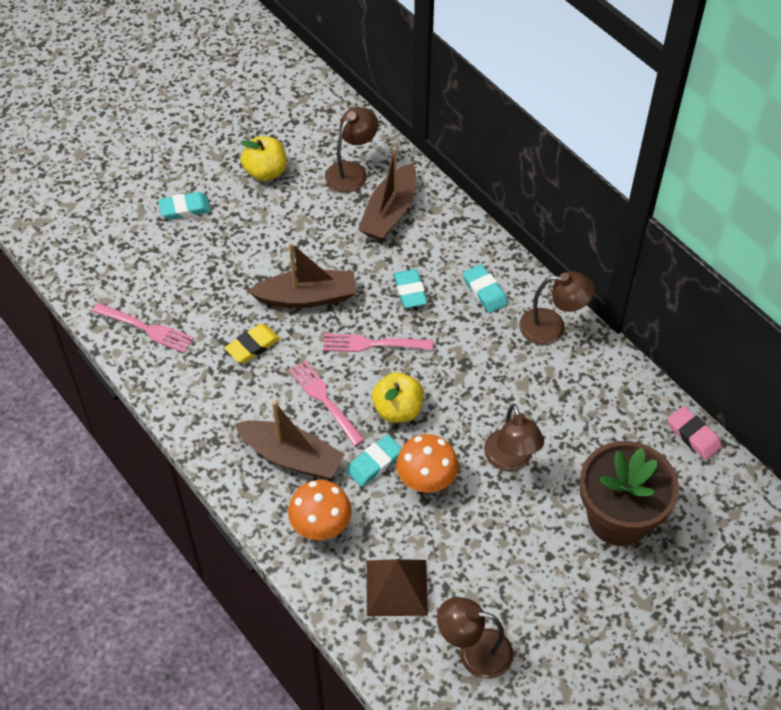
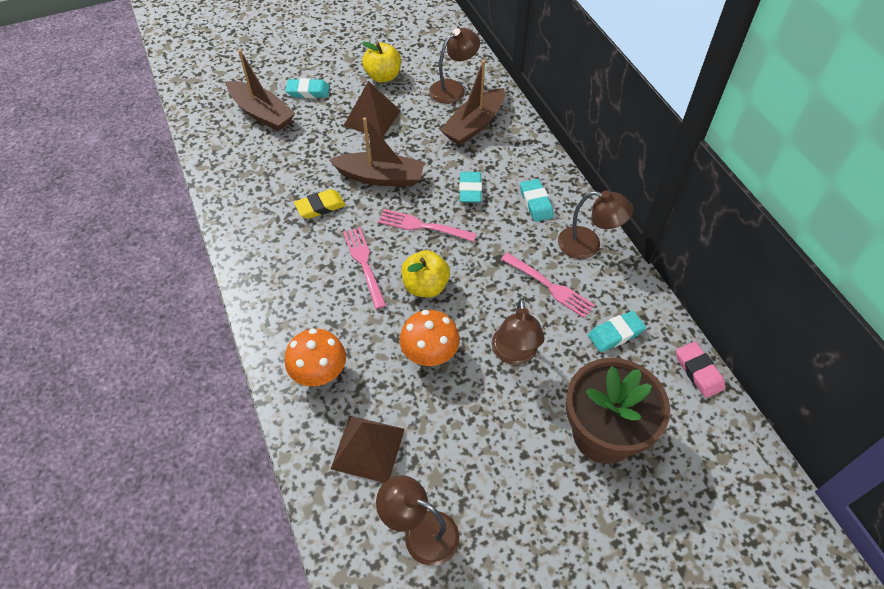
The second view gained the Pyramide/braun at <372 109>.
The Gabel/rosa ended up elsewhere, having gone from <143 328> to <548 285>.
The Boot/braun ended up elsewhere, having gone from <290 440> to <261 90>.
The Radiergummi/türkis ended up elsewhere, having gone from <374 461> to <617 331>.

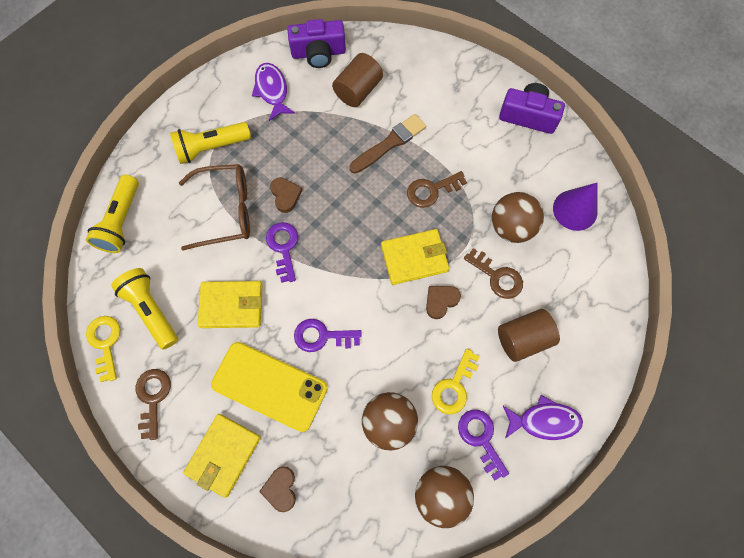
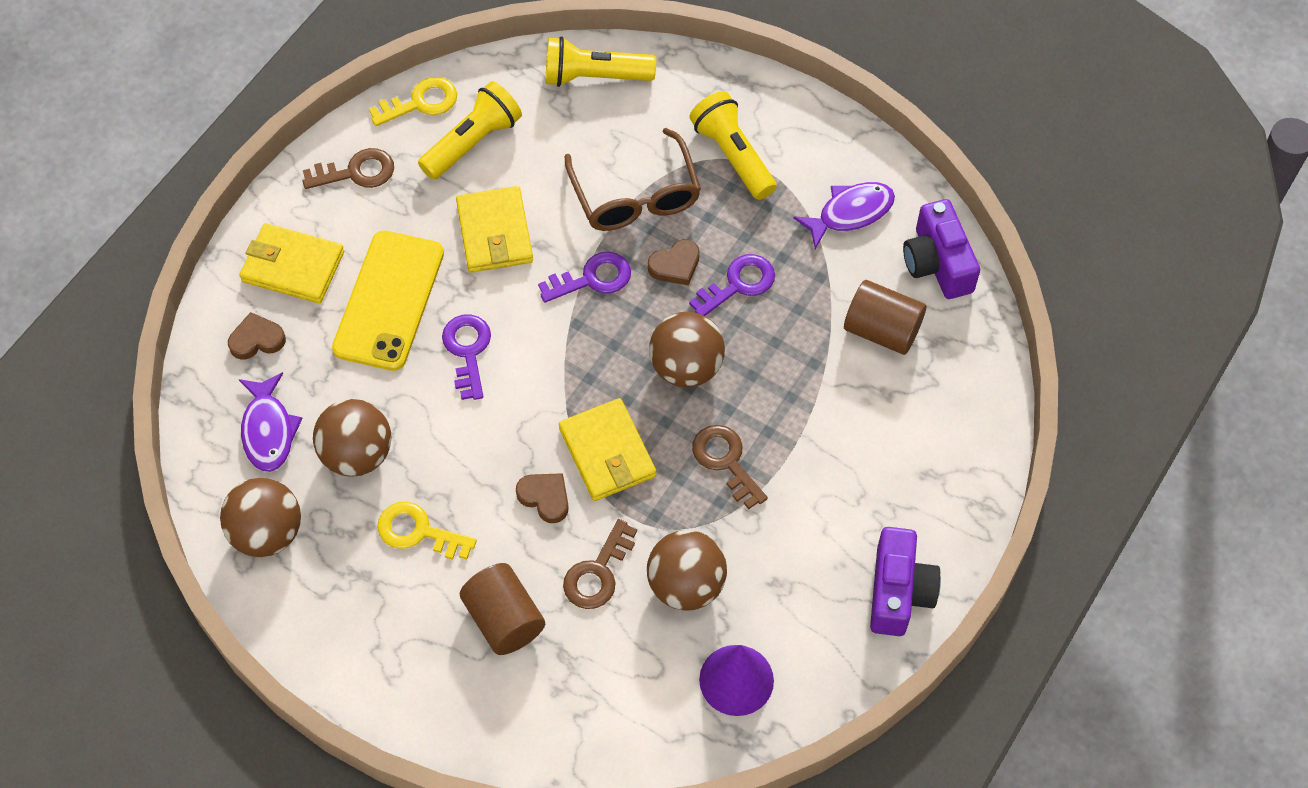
The second view lost the Pinsel/braun at <388 144>.
The second view gained the Ball/braun at <687 349>.
The Schlüssel/lila ended up elsewhere, having gone from <483 445> to <732 285>.
The Fisch/lila ended up elsewhere, having gone from <543 417> to <271 422>.

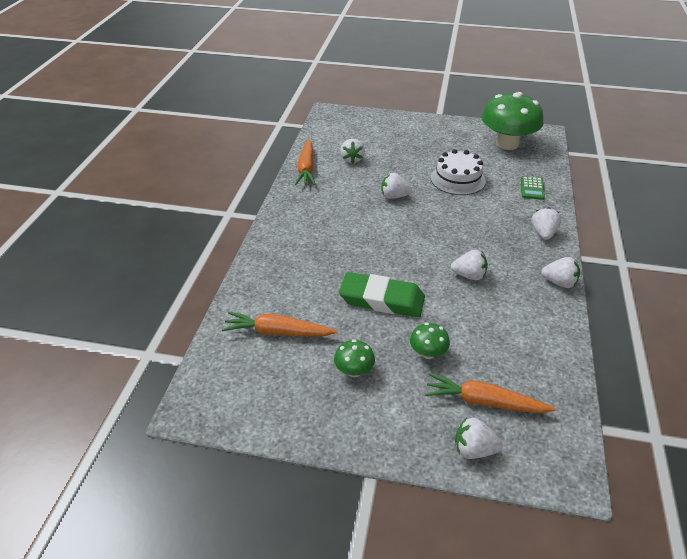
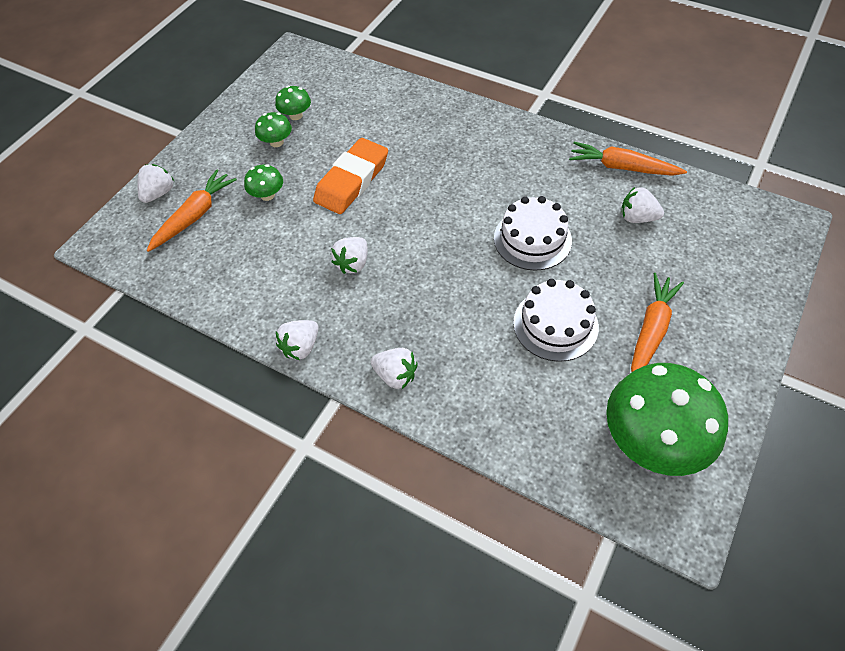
The second view lost the Taschenrechner/grün at <533 188>.
The second view gained the Pilz/grün at <293 103>.
The Karotte/orange ended up elsewhere, having gone from <279 324> to <657 322>.
Where the Erdbeere/weiß stood at <396 186>, the Kuchen/weiß came to stand at <533 233>.
What was the Radiergummi/grün at <382 294> turned into the Radiergummi/orange at <350 176>.

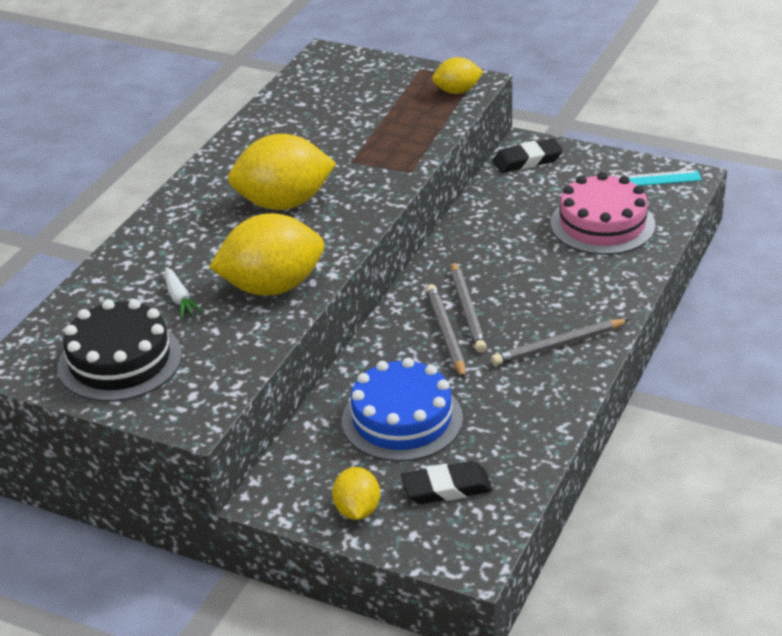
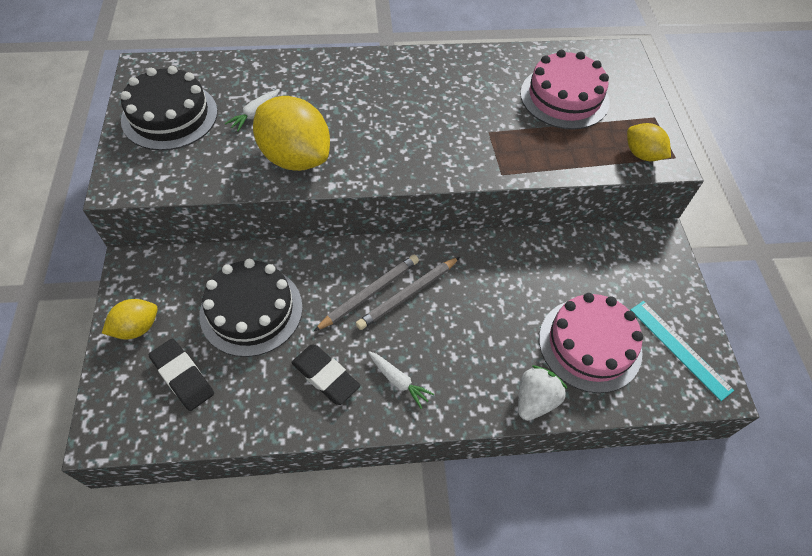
The second view lost the Zitrone/gelb at <282 172>.
The second view gained the Erdbeere/weiß at <543 393>.
The second view gained the Kuchen/rosa at <565 90>.
The Radiergummi/schwarz ended up elsewhere, having gone from <528 155> to <325 375>.
Where the Bleistift/grau stood at <560 342>, the Karotte/weiß came to stand at <401 380>.
What was the Kuchen/blau at <402 410> turned into the Kuchen/schwarz at <251 308>.

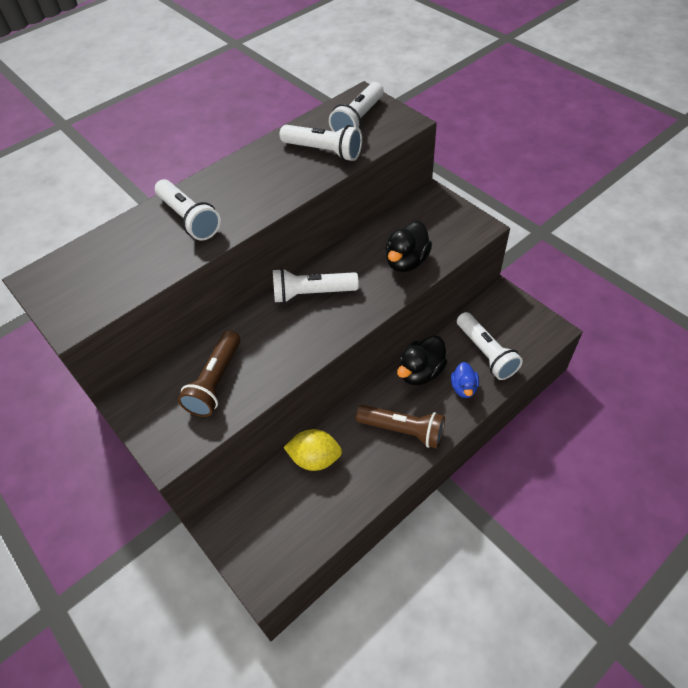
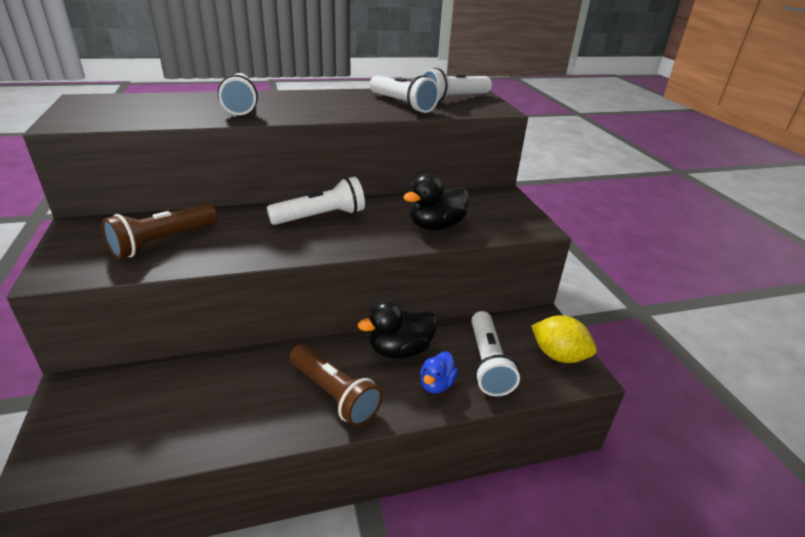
The Zitrone/gelb ended up elsewhere, having gone from <313 450> to <564 339>.
The Taschenlampe/weiß at <316 285> ended up facing another way, 135 degrees clockwise from before.

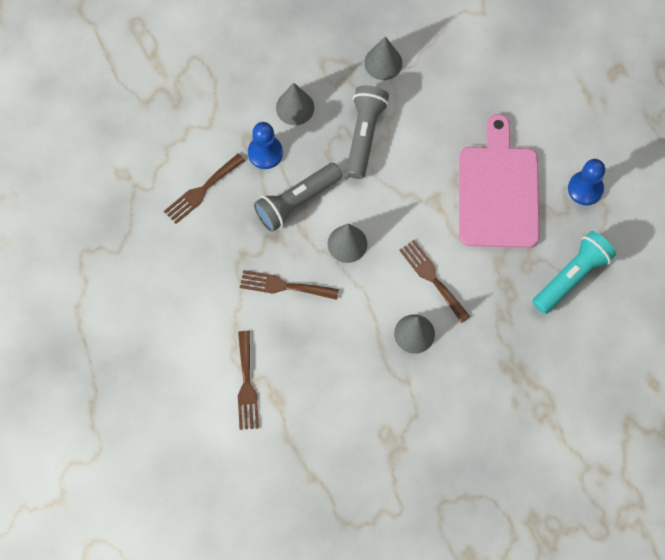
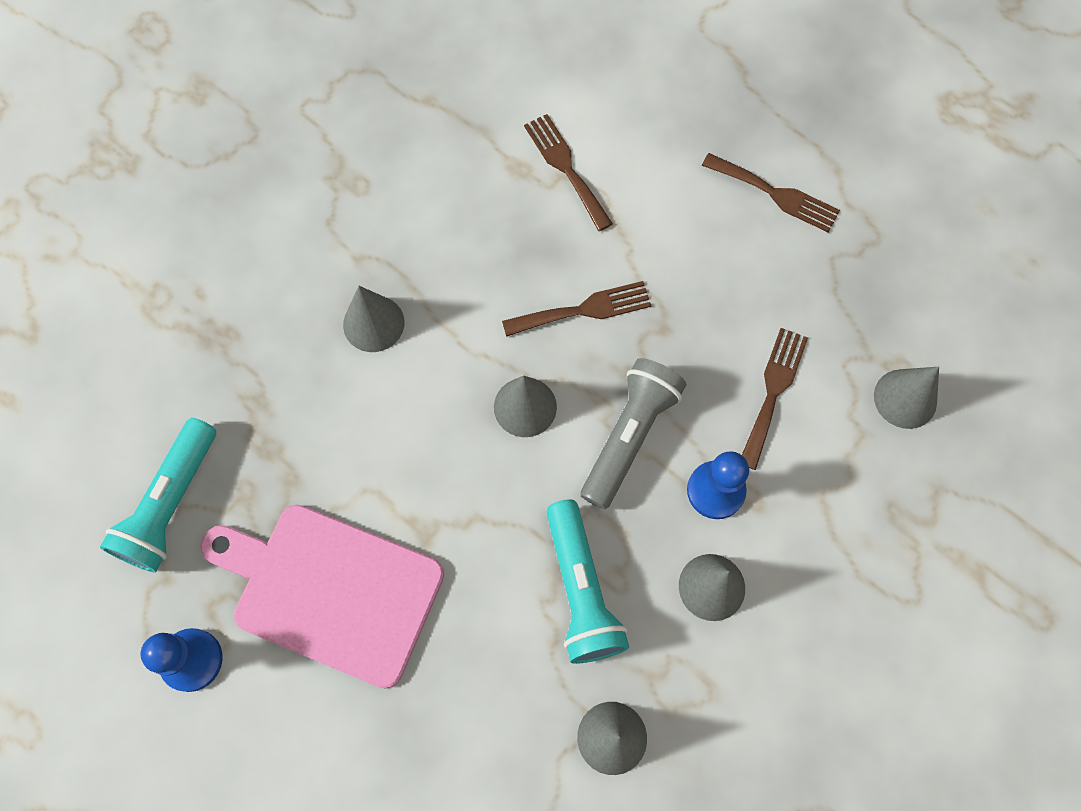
The second view gained the Kegel/grau at <906 398>.
The Gabel/braun ended up elsewhere, having gone from <434 281> to <771 193>.
What was the Taschenlampe/grau at <367 132> turned into the Taschenlampe/türkis at <587 581>.
The Schneidebrett/rosa at <499 181> ended up facing another way, 135 degrees clockwise from before.

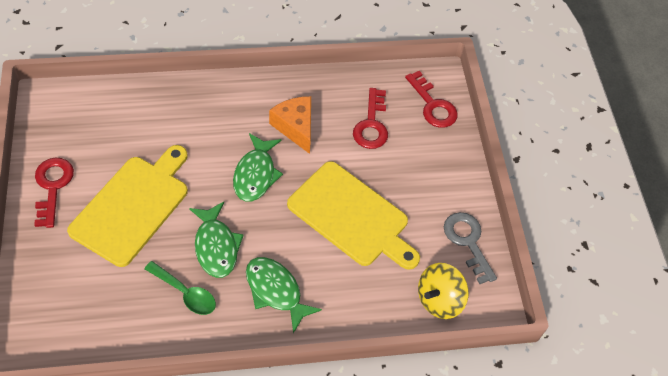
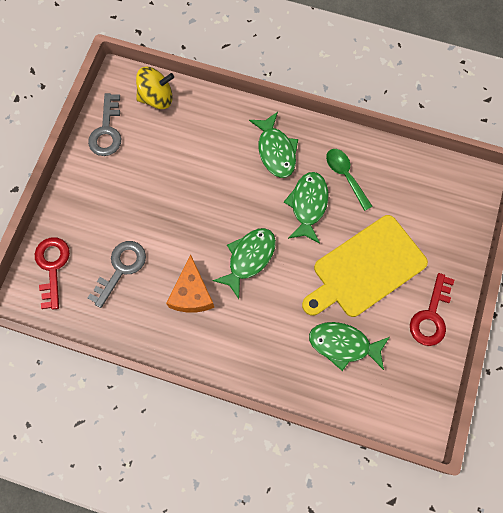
The second view lost the Schneidebrett/gelb at <353 215>.
The second view gained the Fisch/grün at <349 346>.
What was the Schlüssel/rot at <370 118> turned into the Schlüssel/grau at <117 274>.

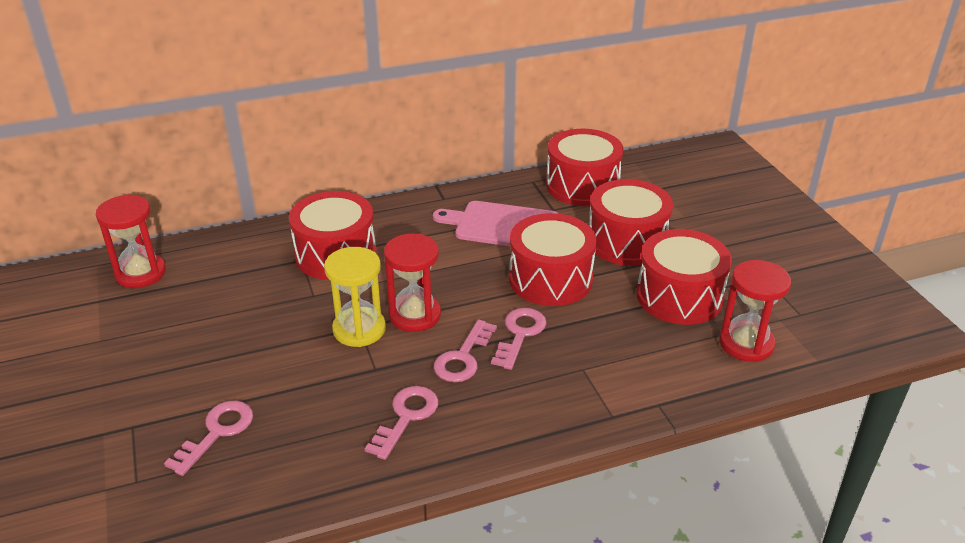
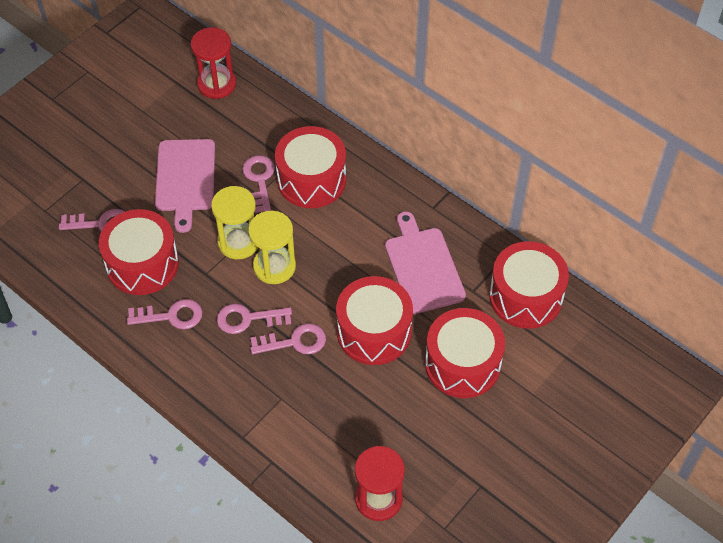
The second view gained the Schneidebrett/rosa at <185 186>.
The second view gained the Schlüssel/rosa at <258 184>.
The Trommel/rot ended up elsewhere, having gone from <684 277> to <139 252>.
What was the Sanduhr/rot at <412 283> turned into the Sanduhr/gelb at <272 247>.

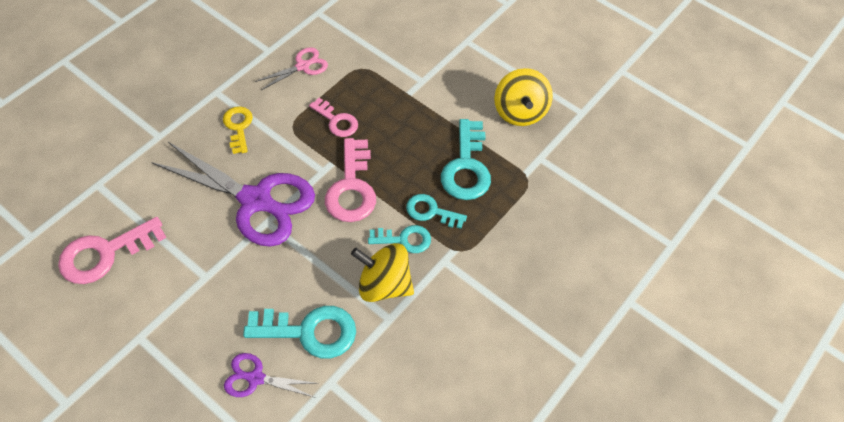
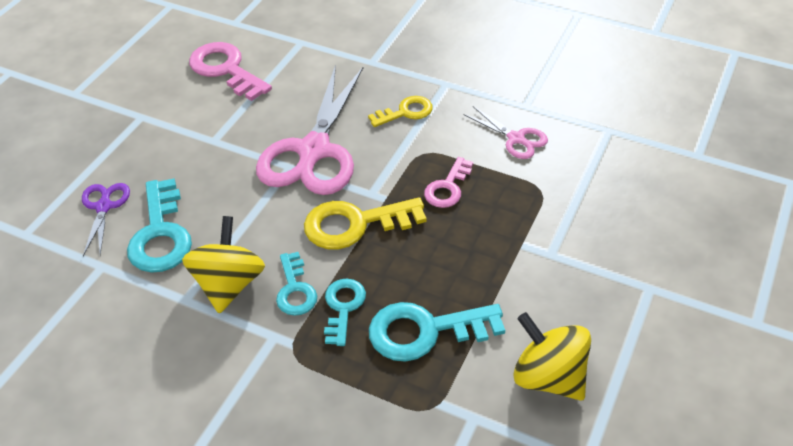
What was the Schere/lila at <233 194> turned into the Schere/rosa at <309 130>.
What was the Schlüssel/rosa at <350 180> turned into the Schlüssel/gelb at <365 223>.
The Kreisel/gelb at <523 97> ended up facing another way, 60 degrees clockwise from before.

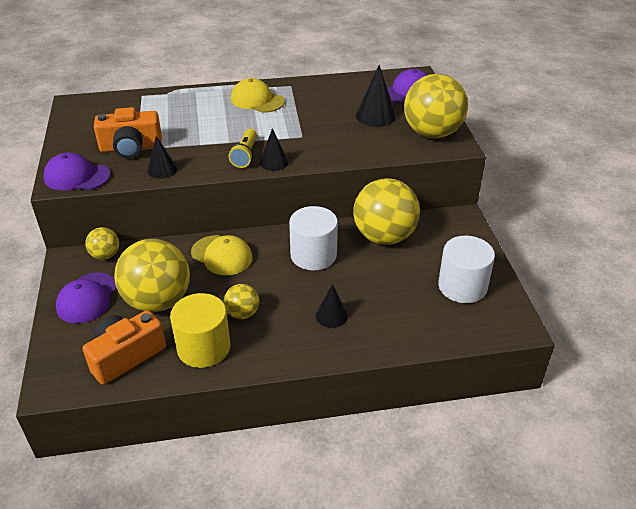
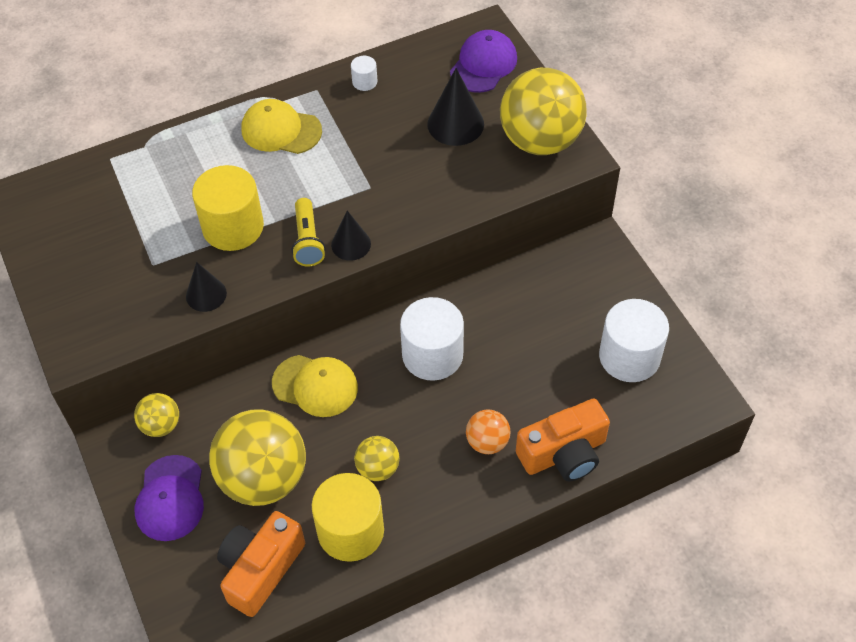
The second view lost the Kappe/lila at <77 171>.
The second view lost the Ball/gelb at <386 211>.
The second view gained the Vollzylinder/gelb at <228 208>.
The second view gained the Vollzylinder/weiß at <364 73>.
The Kamera/orange ended up elsewhere, having gone from <128 132> to <563 440>.
Where the Kegel/schwarz stood at <332 306>, the Ball/orange came to stand at <488 432>.

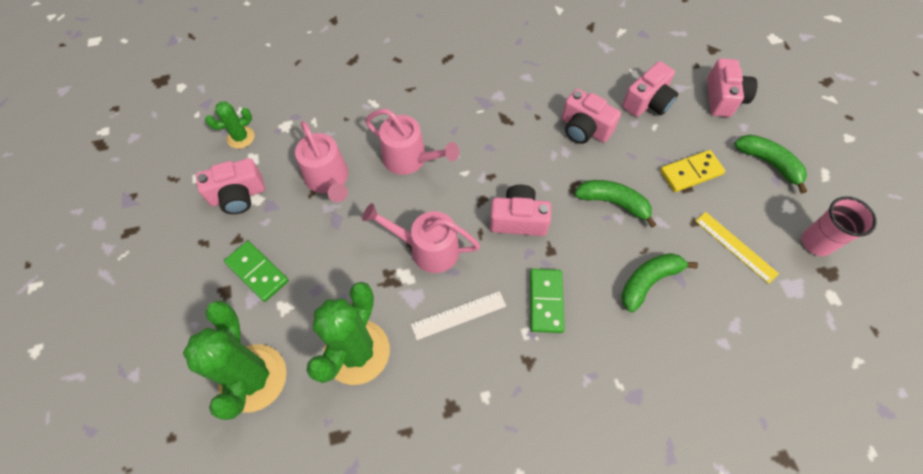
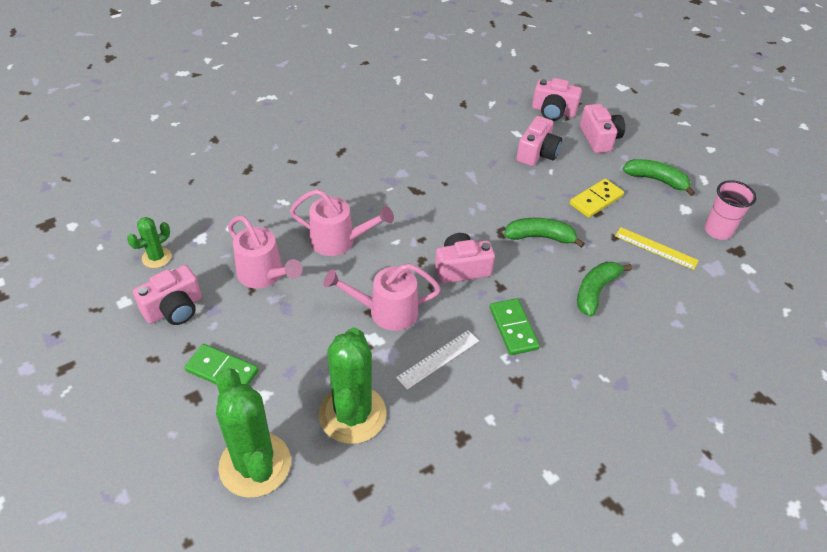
The Kamera/rosa ended up elsewhere, having gone from <591 116> to <557 99>.

